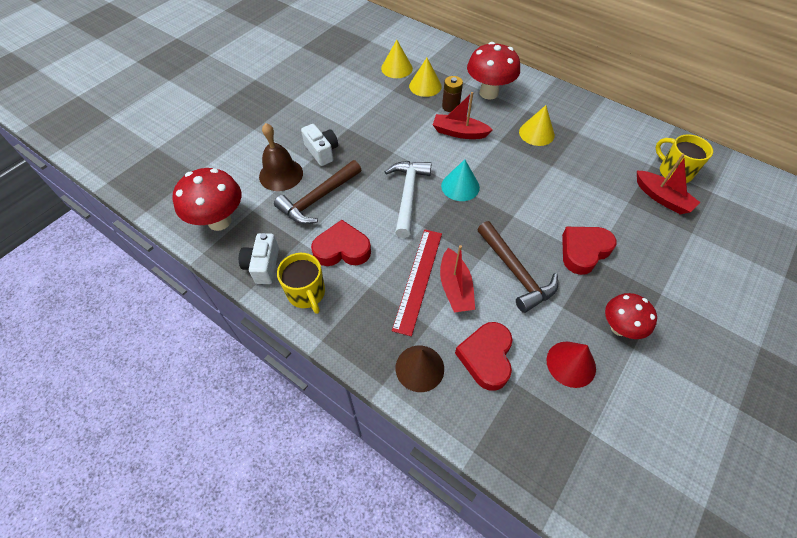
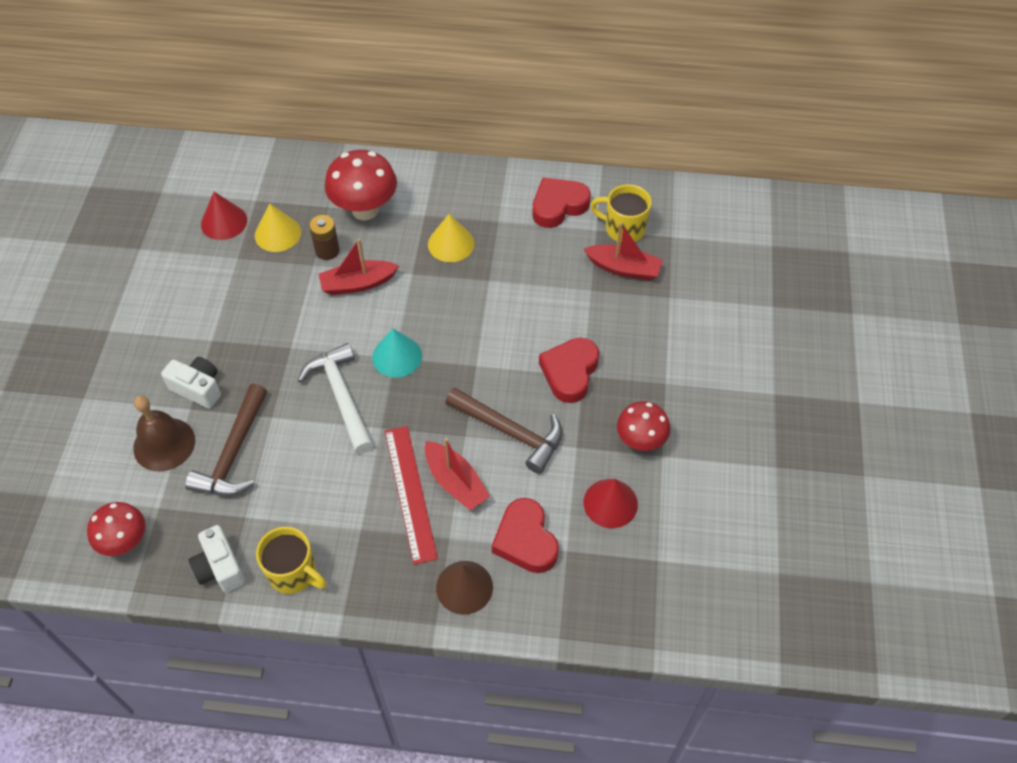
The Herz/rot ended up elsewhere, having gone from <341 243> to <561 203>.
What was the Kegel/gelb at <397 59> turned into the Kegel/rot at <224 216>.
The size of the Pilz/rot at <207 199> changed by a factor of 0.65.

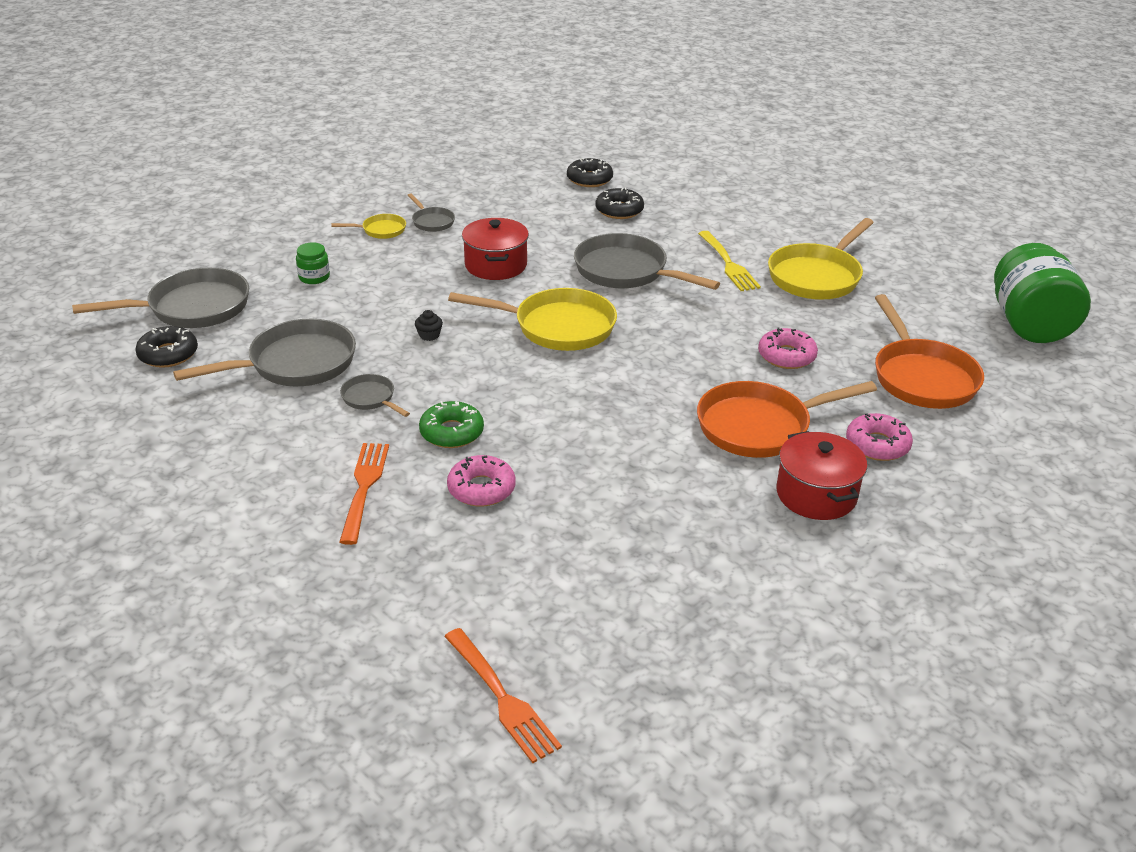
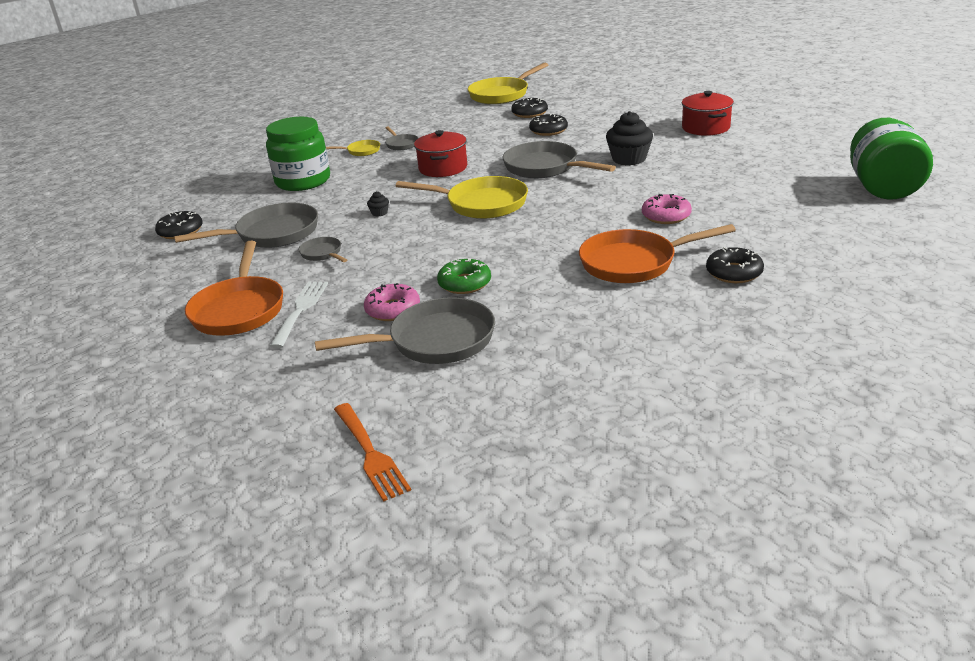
The Pfanne/grau ended up elsewhere, having gone from <160 298> to <405 330>.
The Donut/grün ended up elsewhere, having gone from <451 424> to <464 276>.
The Pfanne/gelb ended up elsewhere, having gone from <821 259> to <508 83>.
The Kochtopf/rot ended up elsewhere, having gone from <821 475> to <708 113>.
The Pfanne/orange ended up elsewhere, having gone from <929 351> to <234 288>.
Where the Gabel/gelb stood at <729 261>, the Muffin/schwarz came to stand at <629 138>.
What was the Gabel/orange at <364 494> turned into the Gabel/weiß at <299 315>.
What was the Donut/rosa at <879 437> turned into the Donut/schwarz at <735 265>.
The size of the Einmachglas/grün at <313 263> changed by a factor of 2.34.

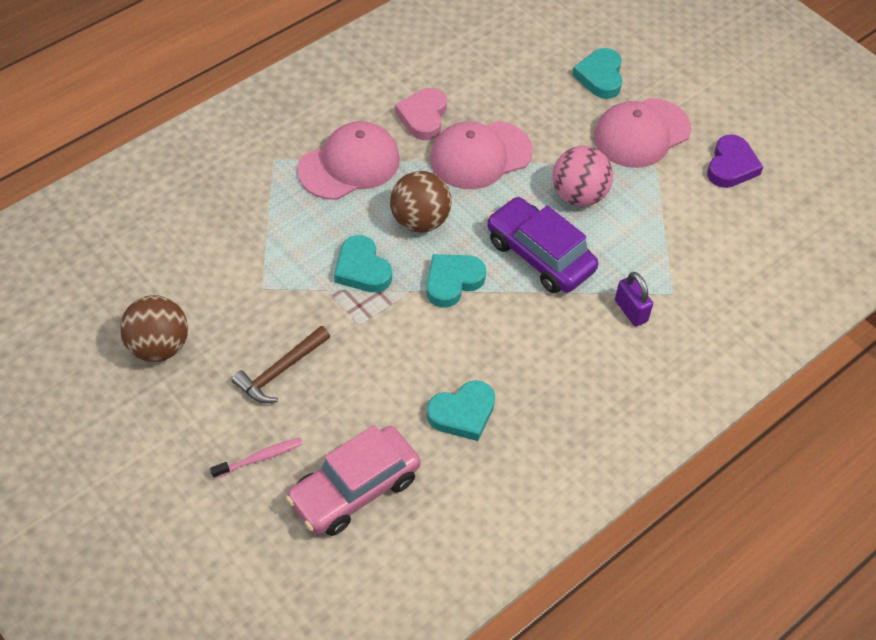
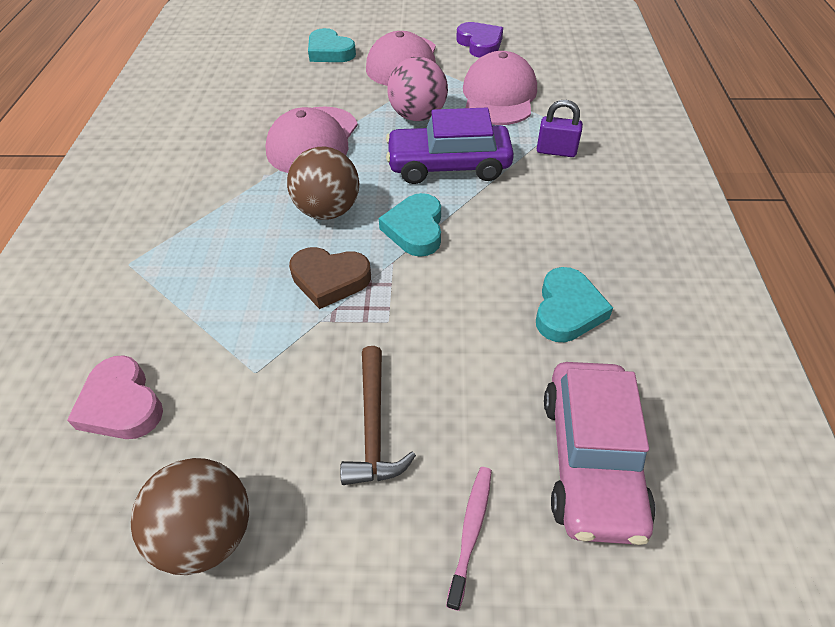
The Kappe/rosa ended up elsewhere, having gone from <348 160> to <500 88>.
The Herz/rosa ended up elsewhere, having gone from <421 114> to <115 397>.
What was the Herz/türkis at <363 264> turned into the Herz/braun at <330 278>.

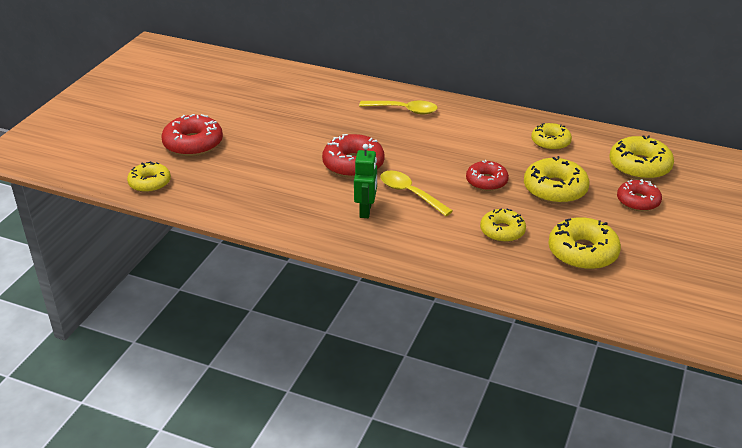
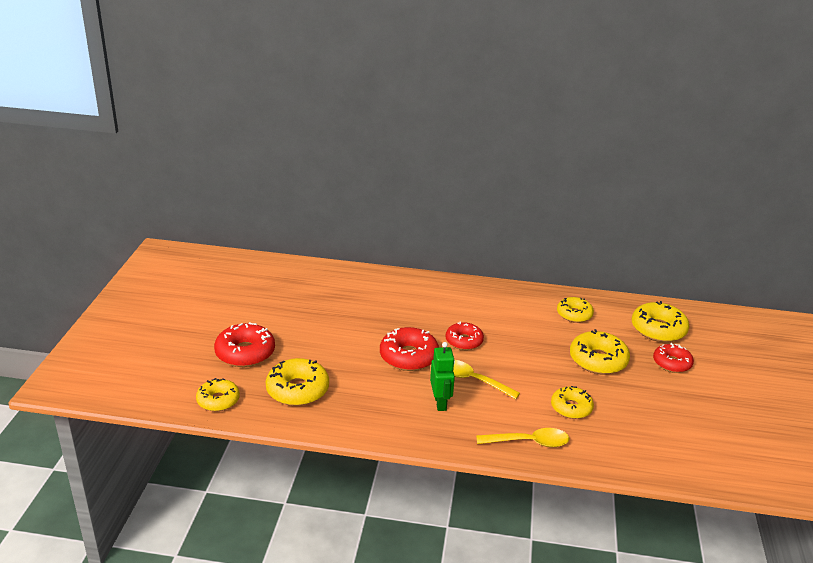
The Löffel/gelb ended up elsewhere, having gone from <398 107> to <522 437>.
The Donut/rot ended up elsewhere, having gone from <487 175> to <464 336>.
The Donut/gelb ended up elsewhere, having gone from <584 243> to <297 382>.

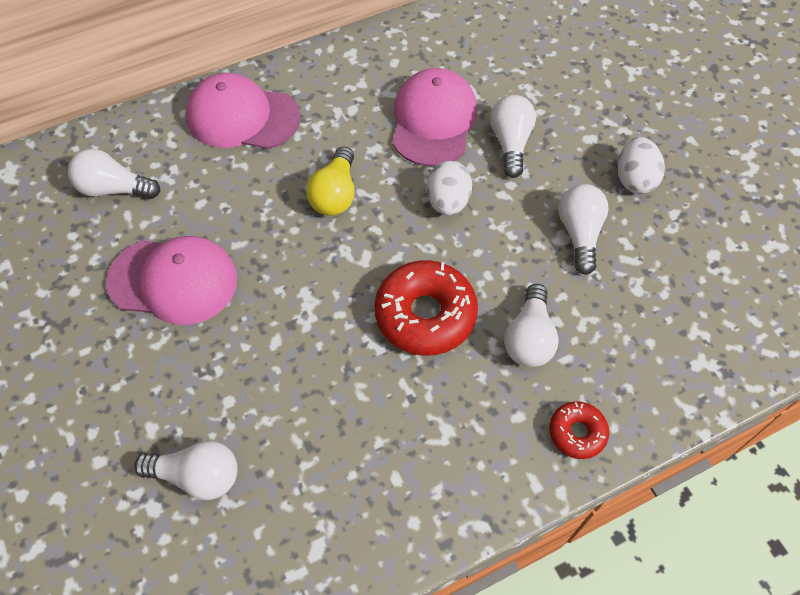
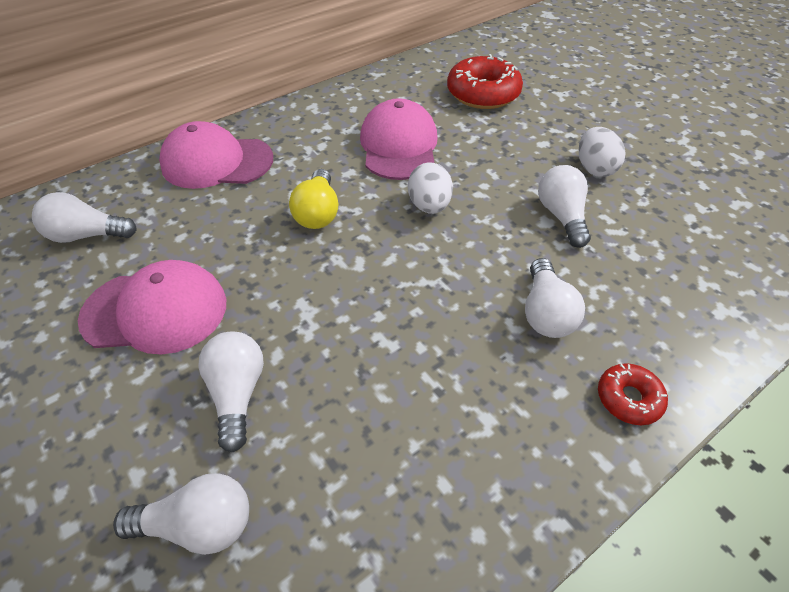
The Donut/rot ended up elsewhere, having gone from <426 308> to <485 81>.
The Glühbirne/weiß ended up elsewhere, having gone from <513 136> to <231 392>.

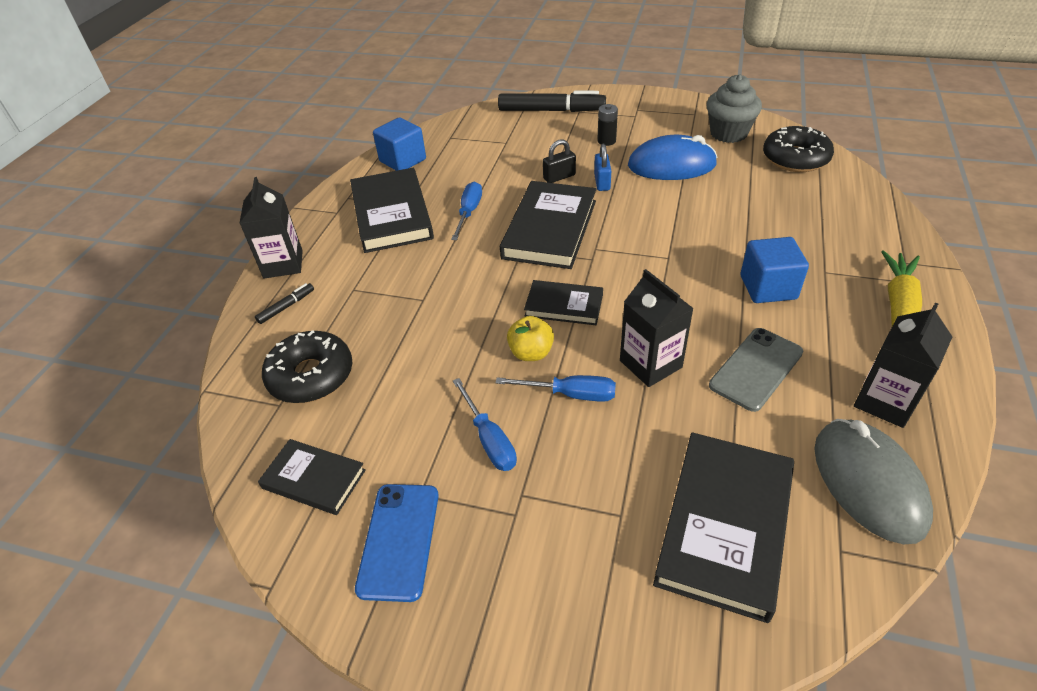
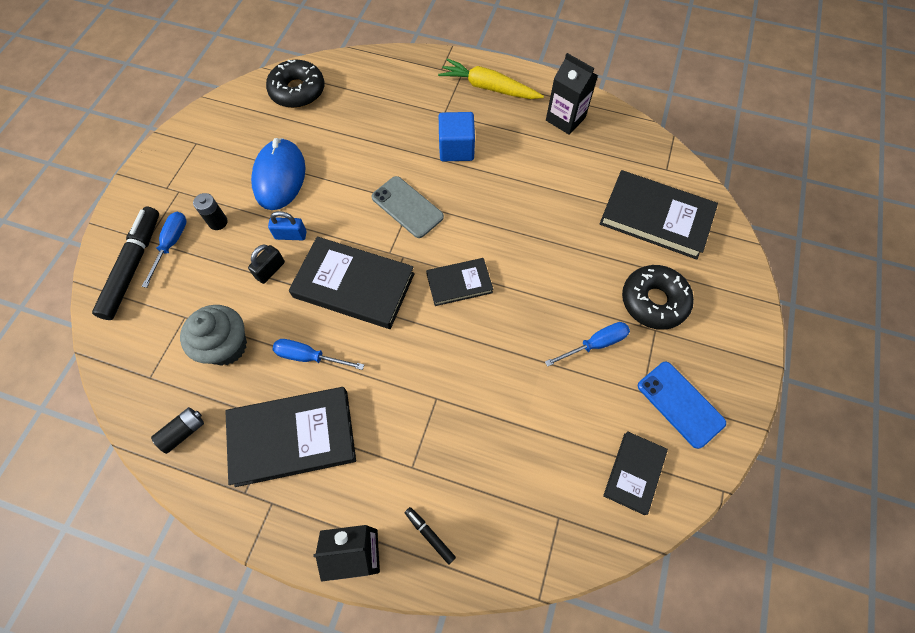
The second view lost the Apfel/gelb at <530 338>.
The second view lost the Getränkekarton/schwarz at <657 328>.
The second view lost the Computermaus/grau at <873 481>.
The Donut/schwarz ended up elsewhere, having gone from <307 366> to <658 297>.
The Schraubenzieher/blau ended up elsewhere, having gone from <556 388> to <164 250>.
The Muffin/grau ended up elsewhere, having gone from <734 108> to <213 335>.
The Handy/grau ended up elsewhere, having gone from <756 370> to <408 207>.
Where the Kubus/blau stood at <399 144>, the Batterie/schwarz came to stand at <177 430>.
The Handy/blau at <397 543> ended up facing another way, 45 degrees clockwise from before.
The Buch/schwarz at <563 302> ended up facing another way, 60 degrees clockwise from before.
The Vorhängeschloss/schwarz at <559 161> ended up facing another way, 60 degrees clockwise from before.

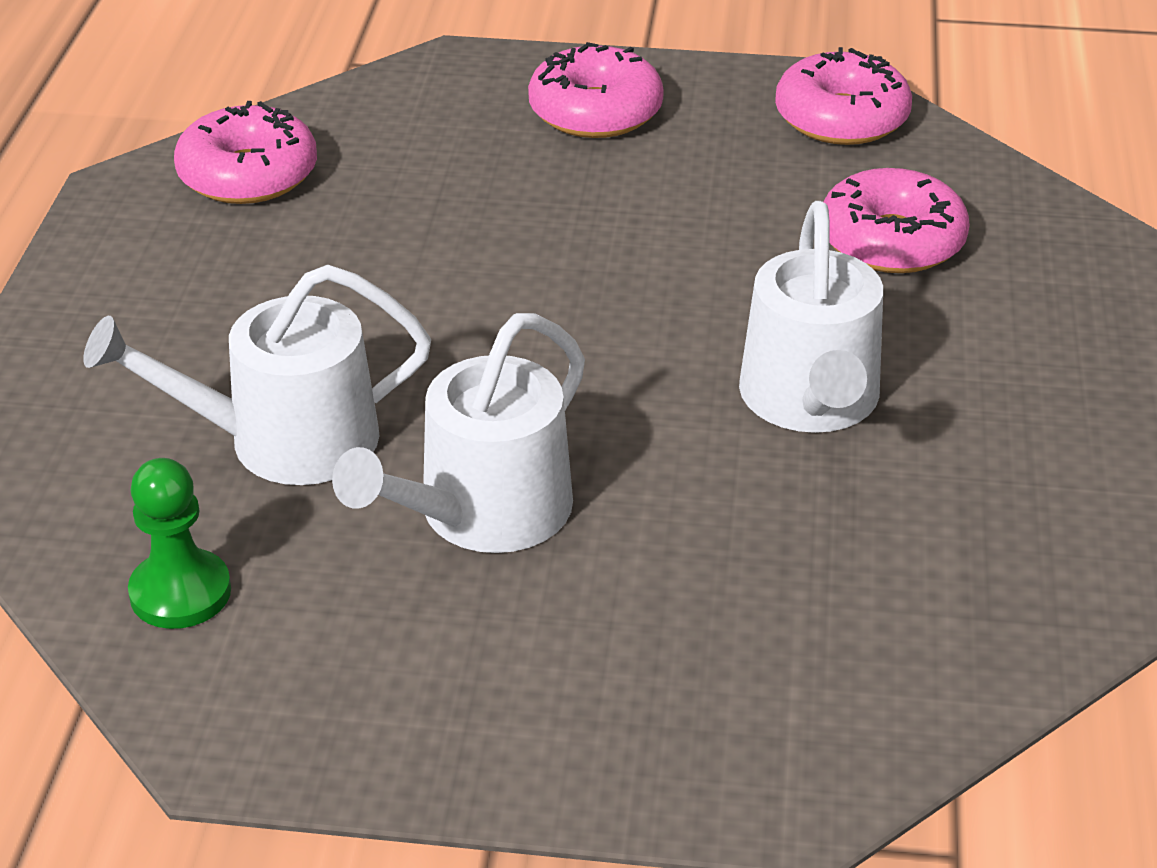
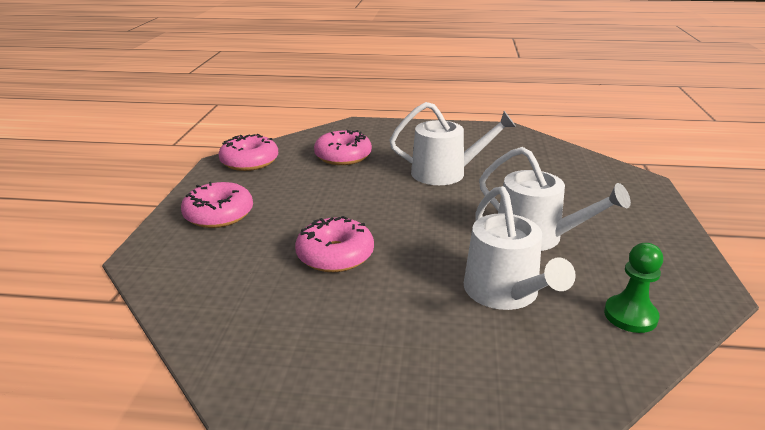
The Donut/rosa ended up elsewhere, having gone from <245 152> to <334 244>.

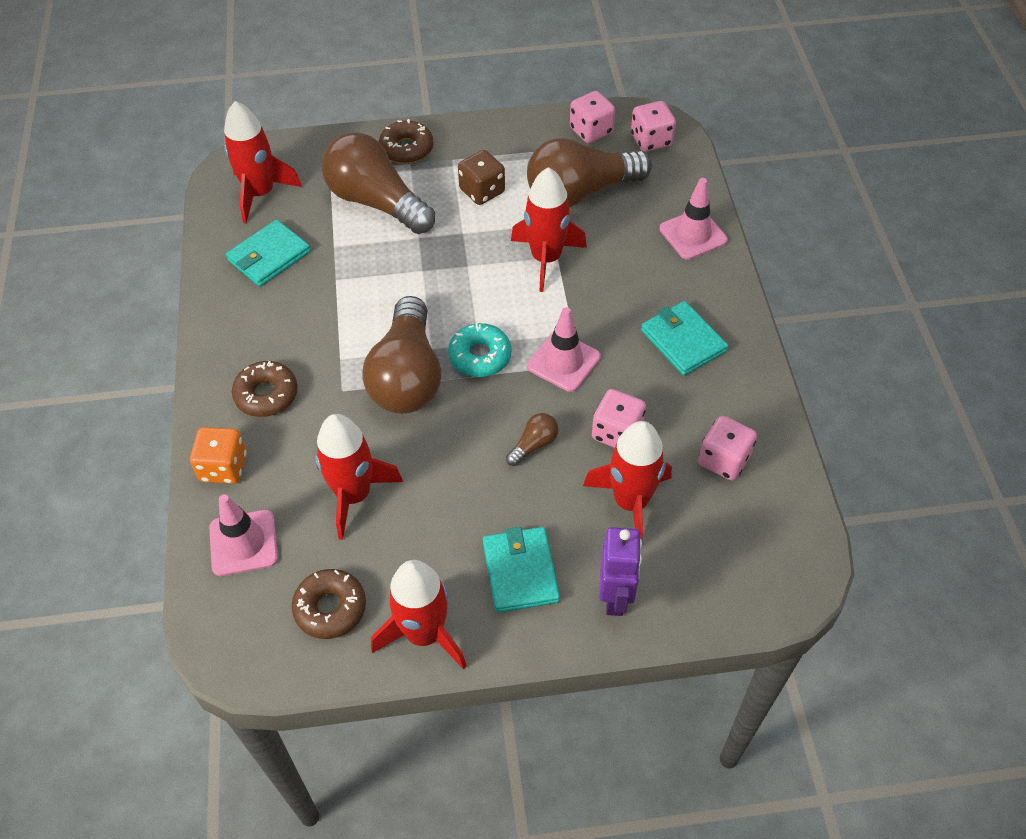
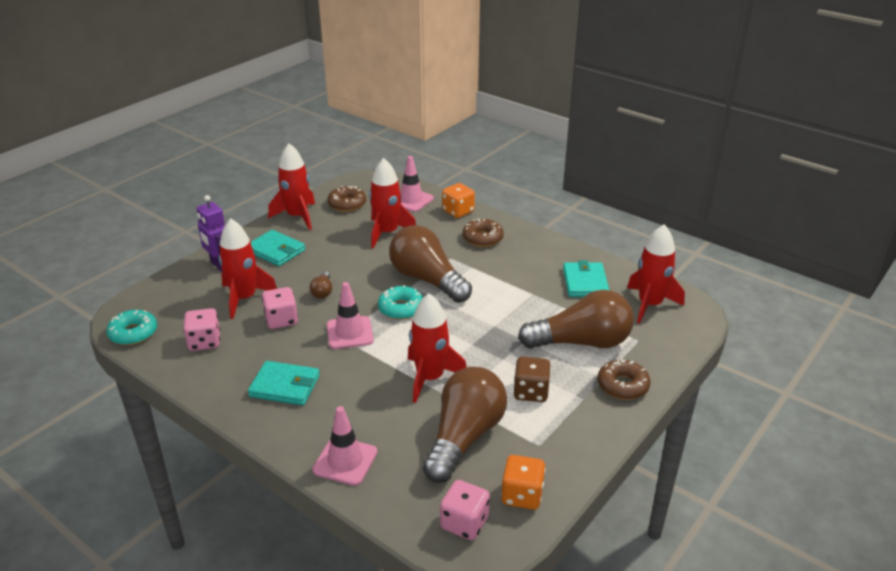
The second view gained the Donut/türkis at <131 327>.
What was the Spielwürfel/rosa at <592 117> turned into the Spielwürfel/orange at <523 482>.

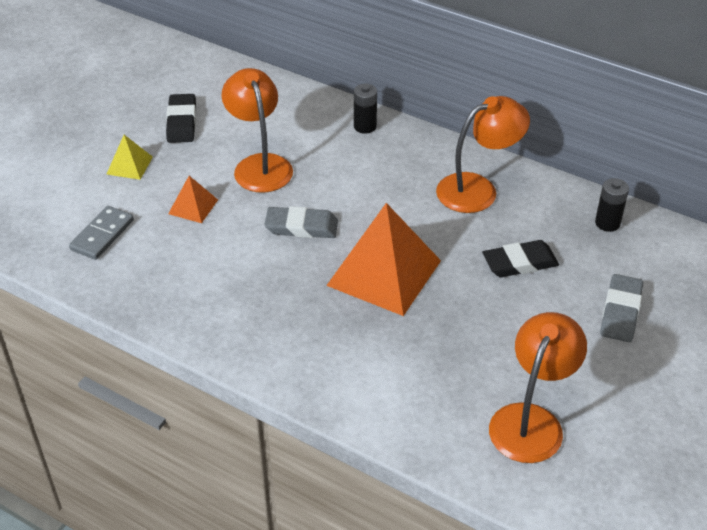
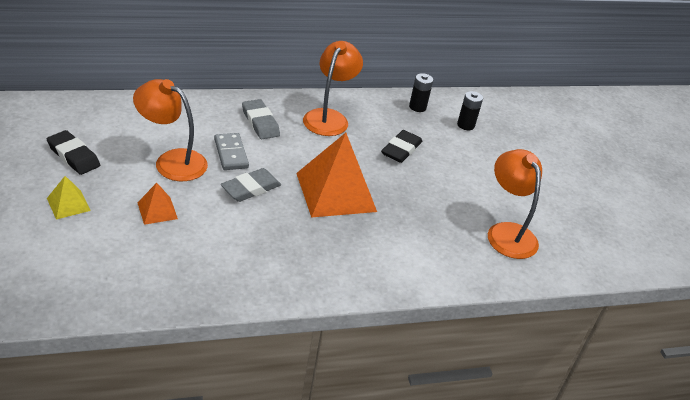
The Dominostein/grau ended up elsewhere, having gone from <101 233> to <231 151>.
The Batterie/schwarz ended up elsewhere, having gone from <365 109> to <470 110>.
The Radiergummi/grau ended up elsewhere, having gone from <621 308> to <261 119>.

